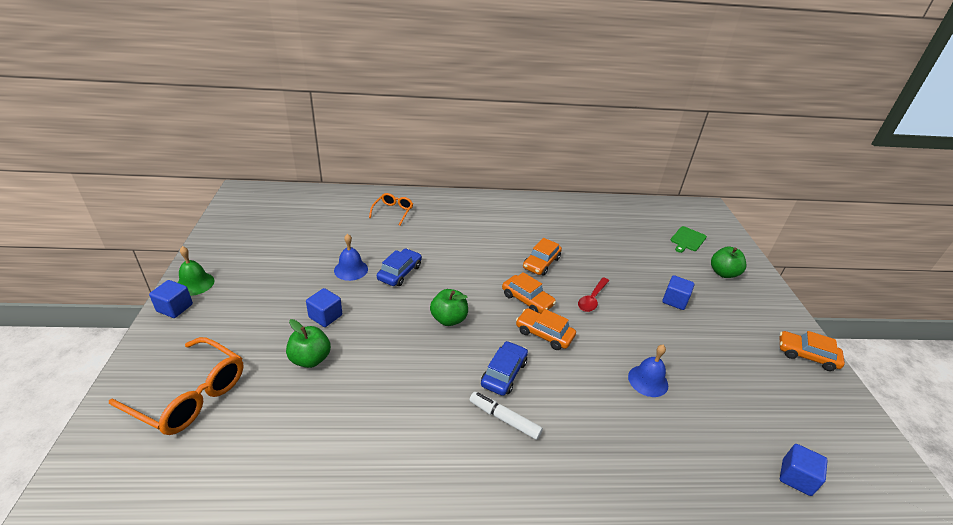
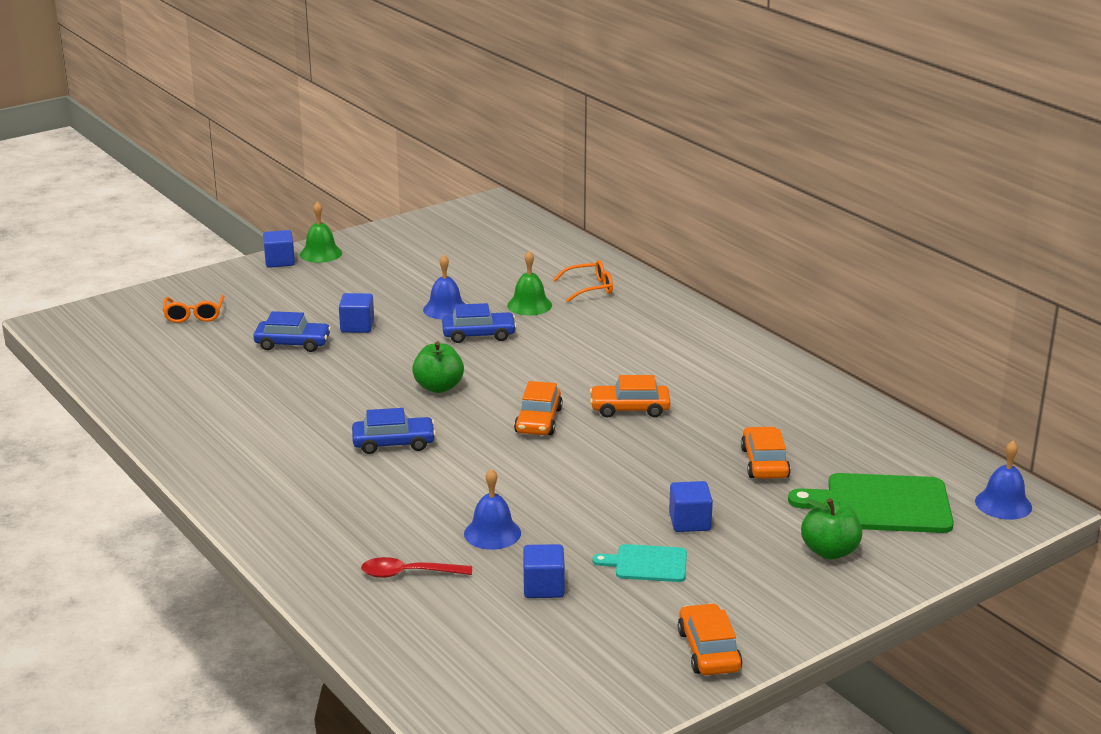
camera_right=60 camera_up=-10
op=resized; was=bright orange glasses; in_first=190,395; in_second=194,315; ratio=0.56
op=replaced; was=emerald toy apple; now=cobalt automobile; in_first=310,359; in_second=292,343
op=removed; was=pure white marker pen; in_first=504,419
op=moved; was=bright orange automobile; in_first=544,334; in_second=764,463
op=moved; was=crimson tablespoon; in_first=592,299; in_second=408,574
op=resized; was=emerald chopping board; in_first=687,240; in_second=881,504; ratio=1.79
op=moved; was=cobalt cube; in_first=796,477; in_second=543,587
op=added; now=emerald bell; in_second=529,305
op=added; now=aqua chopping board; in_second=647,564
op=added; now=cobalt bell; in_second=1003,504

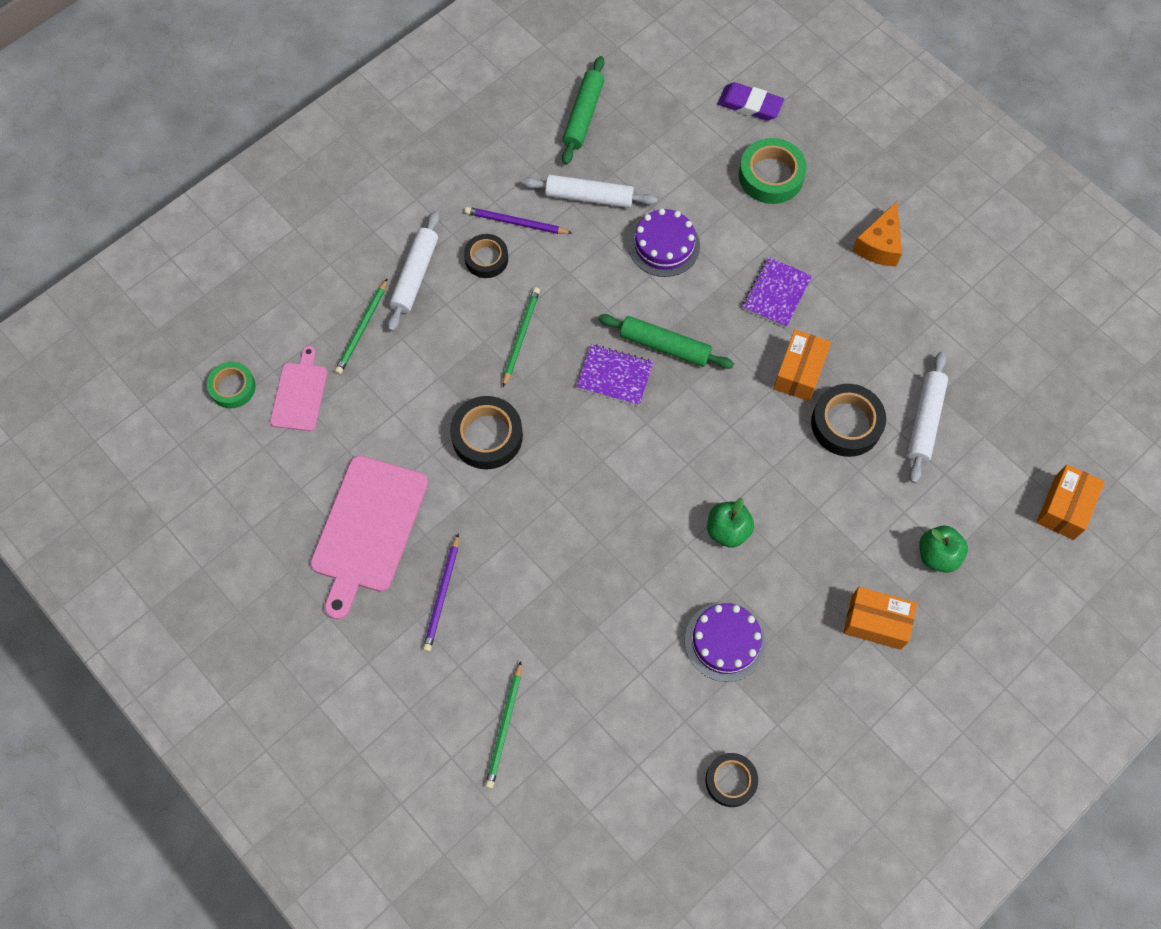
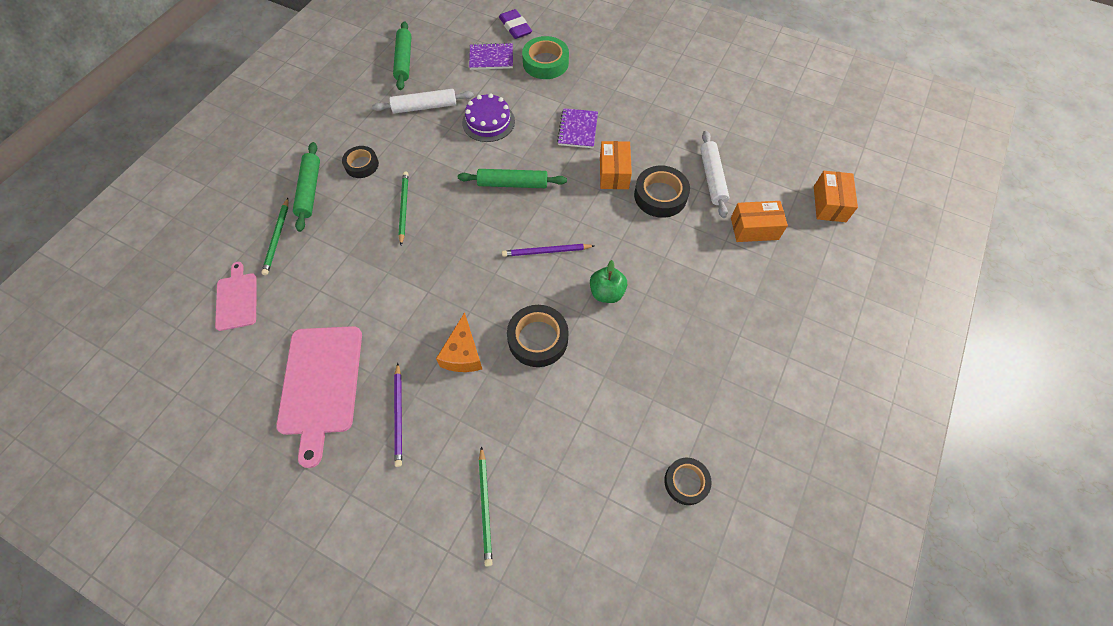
camera_right=-20 camera_up=-5
op=removed; was=emerald roll of tape; in_first=232,387
op=recoloured; was=pure white pastry roller; now=emerald pastry roller; in_first=415,275; in_second=310,190
op=moved; was=jet-black roll of tape; in_first=487,436; in_second=538,339
op=moved; was=violet wooden pencil; in_first=516,223; in_second=546,251
op=moved; was=violet notebook; in_first=615,376; in_second=491,58
op=removed; was=violet cake; in_first=725,641
op=turned; was=violet eraser; in_first=750,105; in_second=515,27; clockwise=60
op=moved; was=bright orange package; in_first=876,622; in_second=754,228
op=moved; was=bright orange cheese; in_first=879,245; in_second=463,354
op=removed; was=emerald toy apple; in_first=937,555

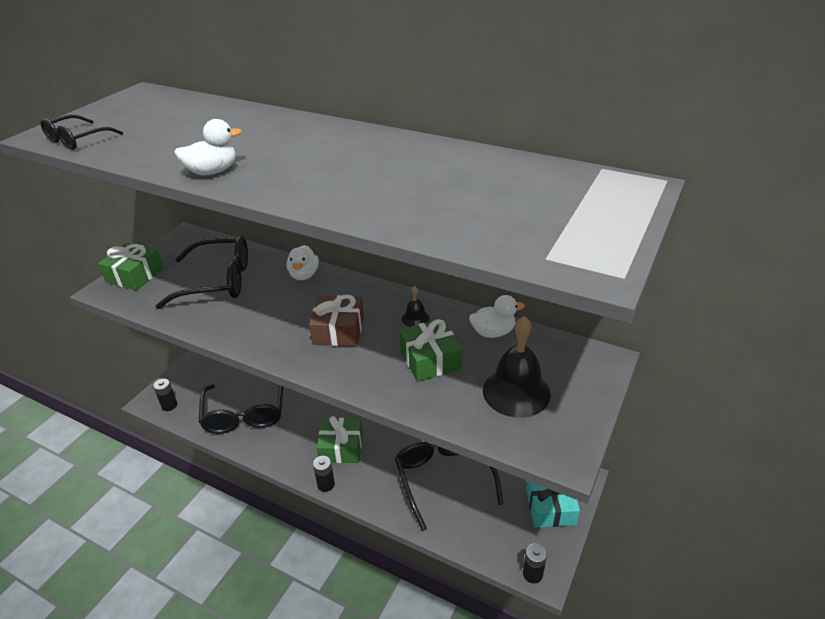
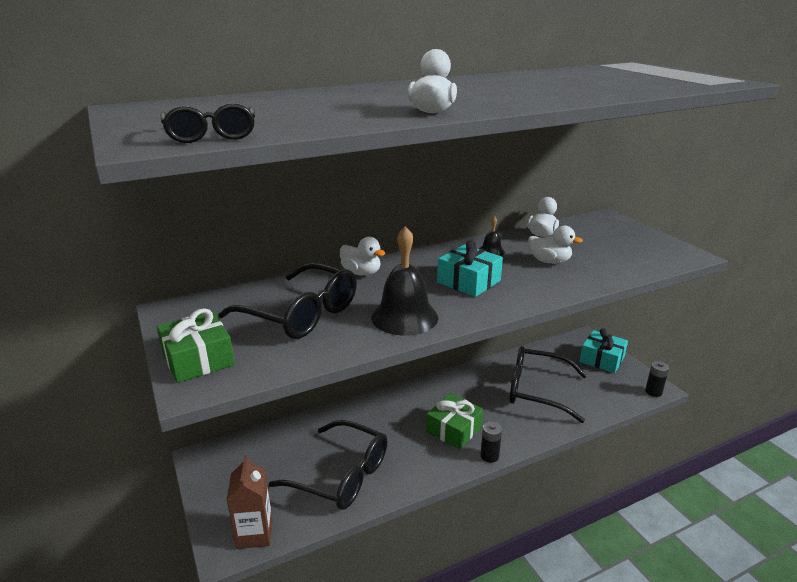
camera_right=-55 camera_up=-10
op=replaced; was=jet-black AA battery; now=dark brown juice carton; in_first=169,405; in_second=254,534
op=turned; was=jet-black glasses; in_first=218,281; in_second=301,314; clockwise=90
op=recoloured; was=dark brown wrapped gift; now=aqua wrapped gift; in_first=338,330; in_second=468,281
op=replaced; was=emerald wrapped gift; now=pure white duck; in_first=430,359; in_second=549,261
op=moved; was=jet-black bell; in_first=516,392; in_second=404,317

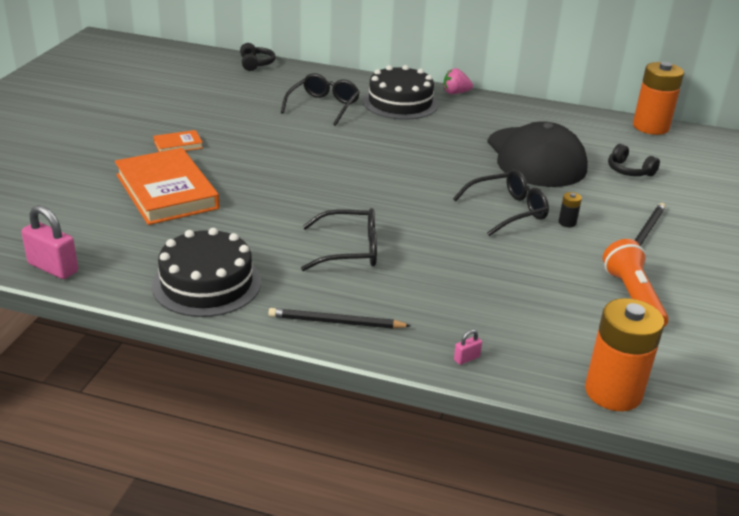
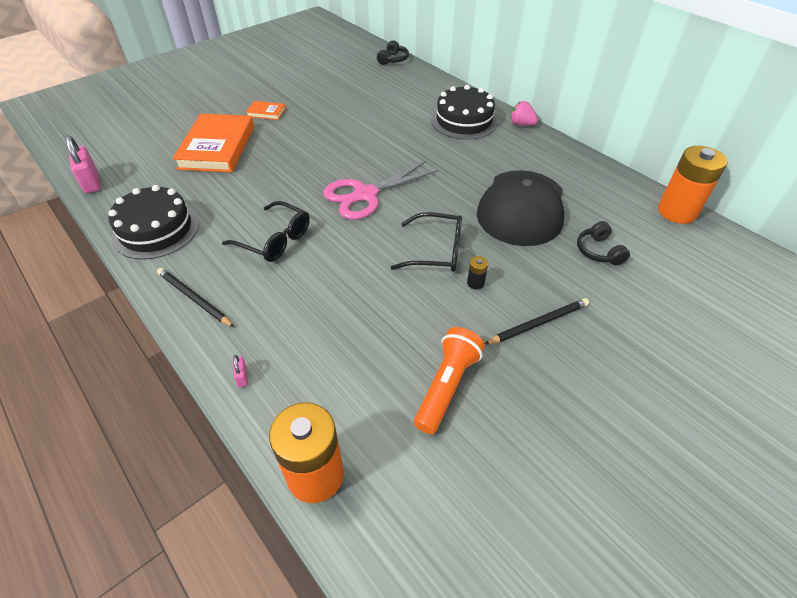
camera_right=35 camera_up=15
op=removed; was=jet-black glasses; in_first=323,106
op=turned; was=rosy padlock; in_first=466,358; in_second=242,377; clockwise=75
op=added; now=rosy pair of scissors; in_second=365,195

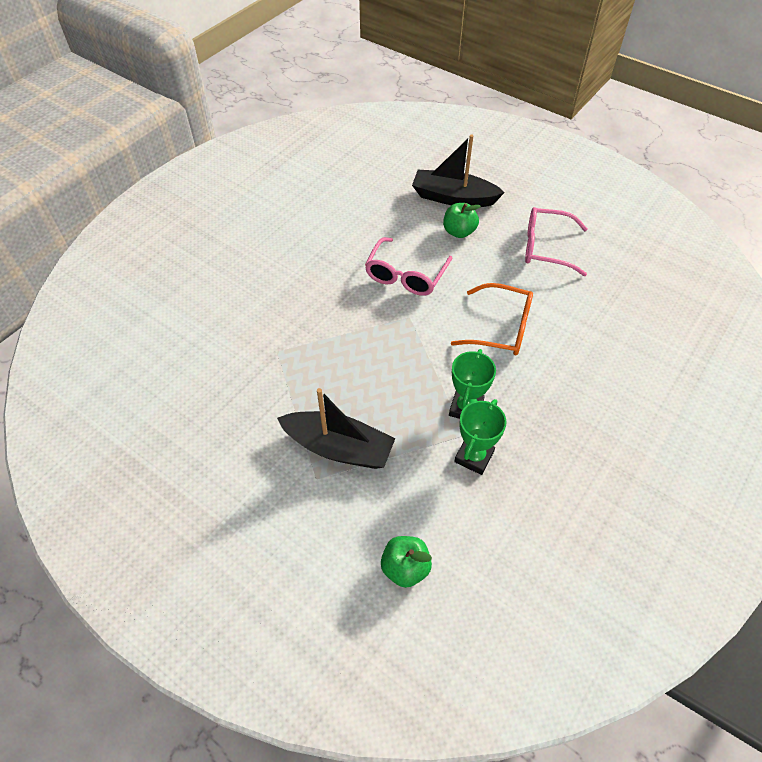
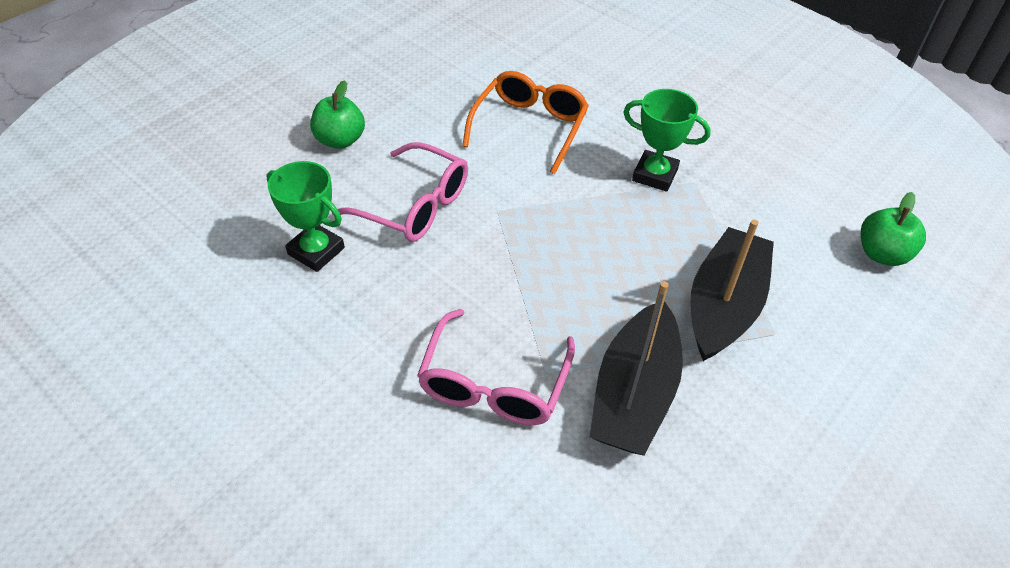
camera_right=-85 camera_up=-5
op=moved; was=jet-black sailboat; in_first=453,198; in_second=634,394
op=moved; was=emerald prize cup; in_first=474,457; in_second=316,251
op=moved; was=rosy glasses; in_first=547,248; in_second=494,382

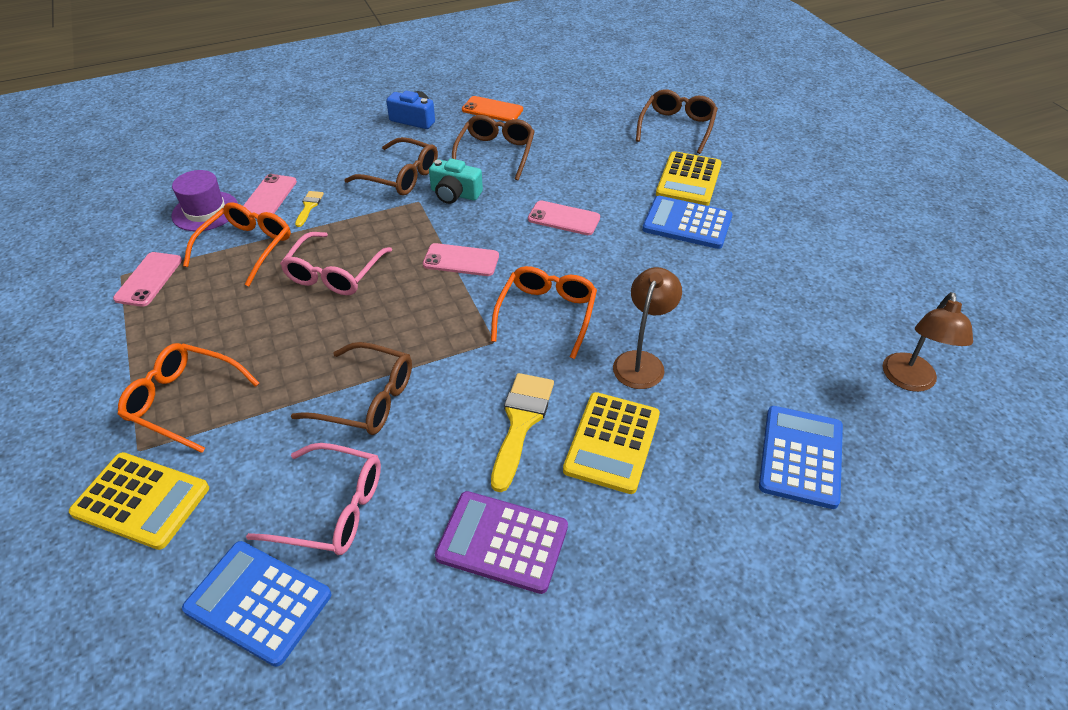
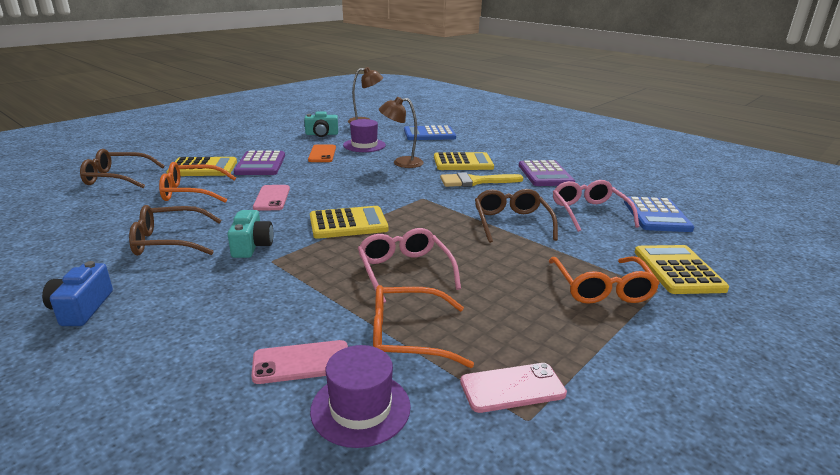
camera_right=-115 camera_up=-20
op=turned; was=rosy glasses; in_first=335,273; in_second=405,271; clockwise=-105
op=removed; was=bright yellow brush; in_first=309,206
op=removed; was=dark brown glasses; in_first=400,176
op=replaced; was=rosy phone; now=bright yellow calculator; in_first=461,260; in_second=348,223
op=moved; was=bright orange phone; in_first=492,110; in_second=322,154
op=moved; was=bright orange glasses; in_first=546,315; in_second=192,192
op=recoloured; was=cobalt calculator; now=violet calculator; in_first=687,223; in_second=260,164
op=added; now=aqua photo camera; in_second=322,134
op=added; now=violet hat; in_second=364,145

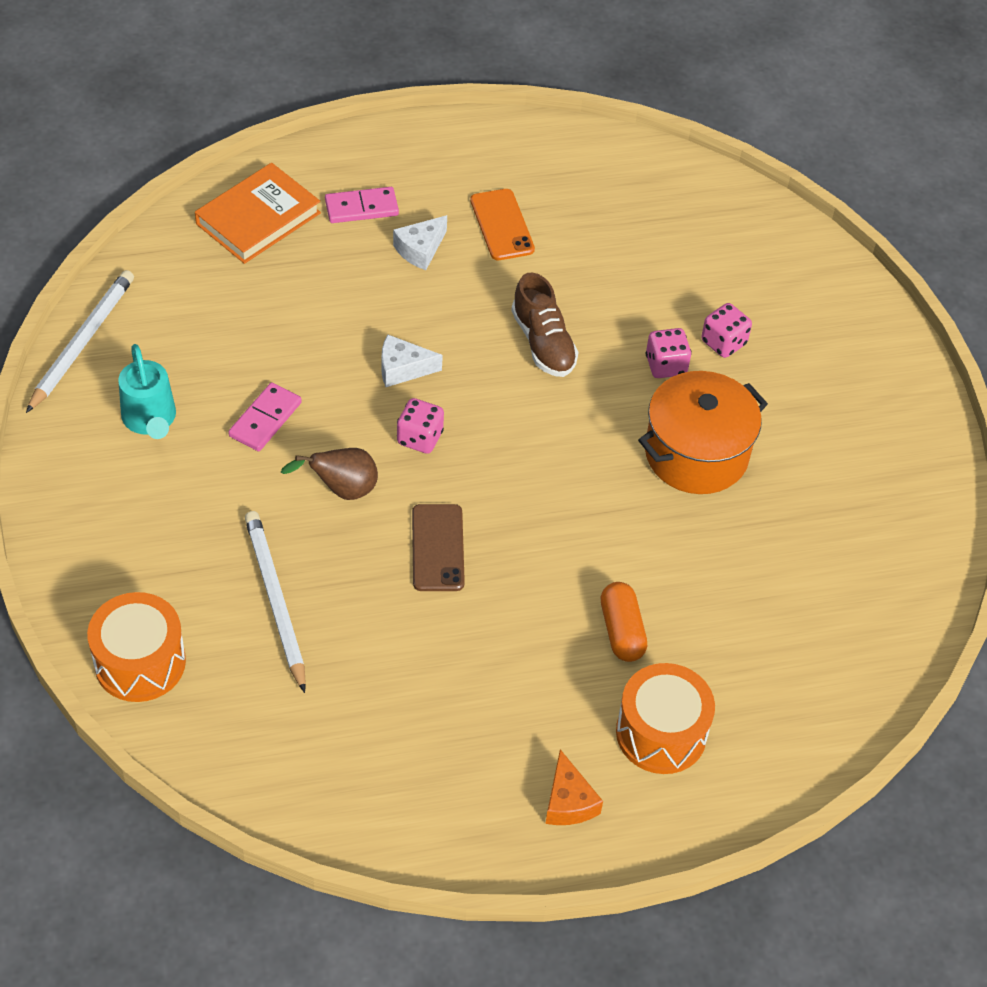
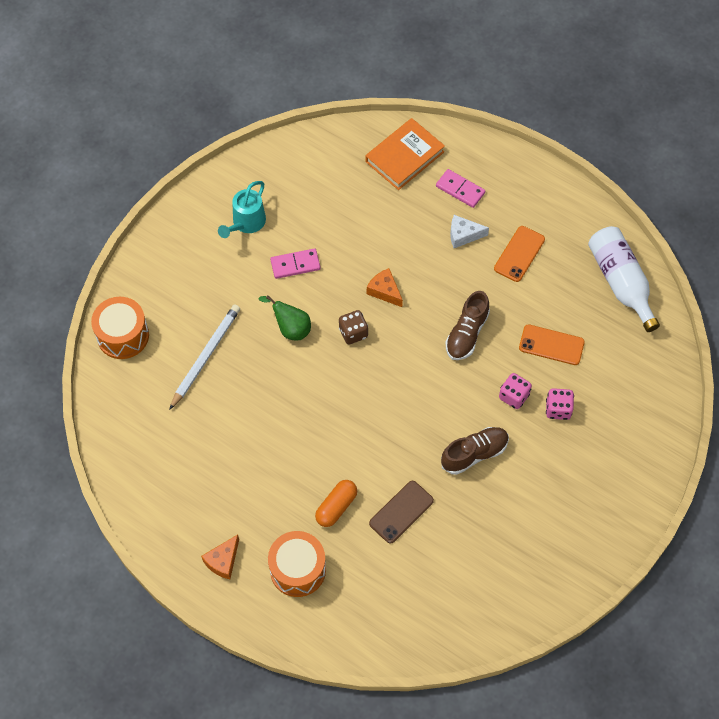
camera_right=50 camera_up=10
op=removed; was=pure white wooden pencil; in_first=82,342
op=turned; was=bright orange hardback; in_first=258,218; in_second=404,157; clockwise=-45
op=recoloured; was=dark brown toy pear; now=emerald toy pear; in_first=342,489; in_second=291,328
op=recoloured; was=pure white cheese; now=bright orange cheese; in_first=403,369; in_second=385,291
op=recoloured; was=rosy dice; now=dark brown dice; in_first=420,438; in_second=353,333
op=moved; was=dark brown phone; in_first=437,548; in_second=401,512
op=replaced; was=bright orange pot; now=dark brown sneaker; in_first=696,454; in_second=474,454
op=added; now=bright orange phone; in_second=551,345
op=added; now=pure white flask; in_second=620,282

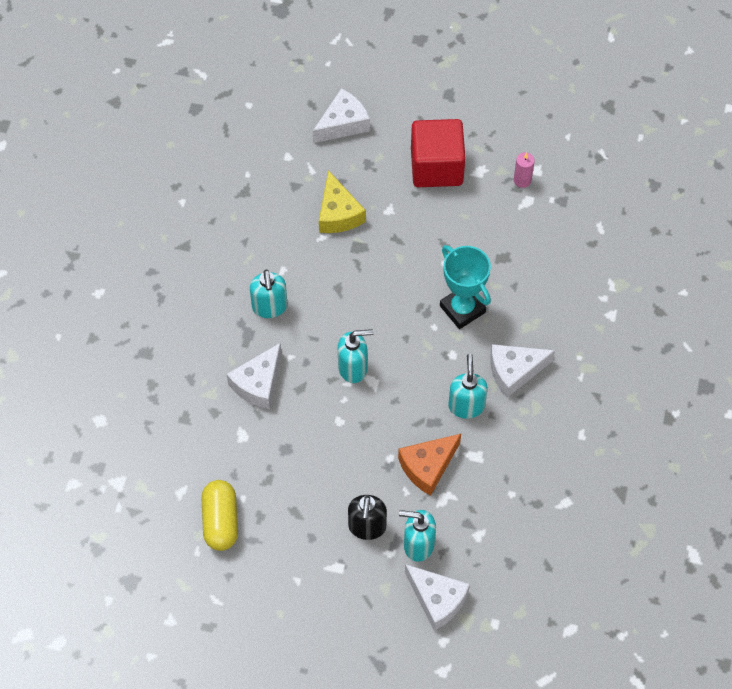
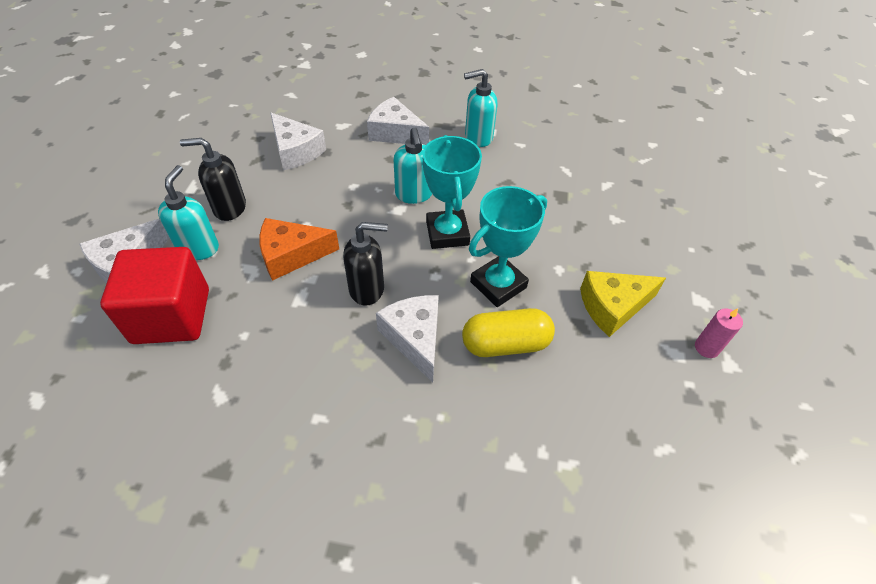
camera_right=85 camera_up=-10
op=moved; was=bright yellow capsule; in_first=220,521; in_second=505,344
op=moved; was=pure white cheese; in_first=343,124; in_second=296,151
op=moved; was=bright yellow cheese; in_first=338,213; in_second=613,307
op=turned; was=bright orange cheese; in_first=428,466; in_second=292,255; clockwise=-60
op=moved; was=crimson cube; in_first=436,167; in_second=171,316
op=recoloured; was=aqua pump bottle; now=jet-black pump bottle; in_first=466,405; in_second=367,289
op=added; now=aqua prize cup; in_second=447,233

